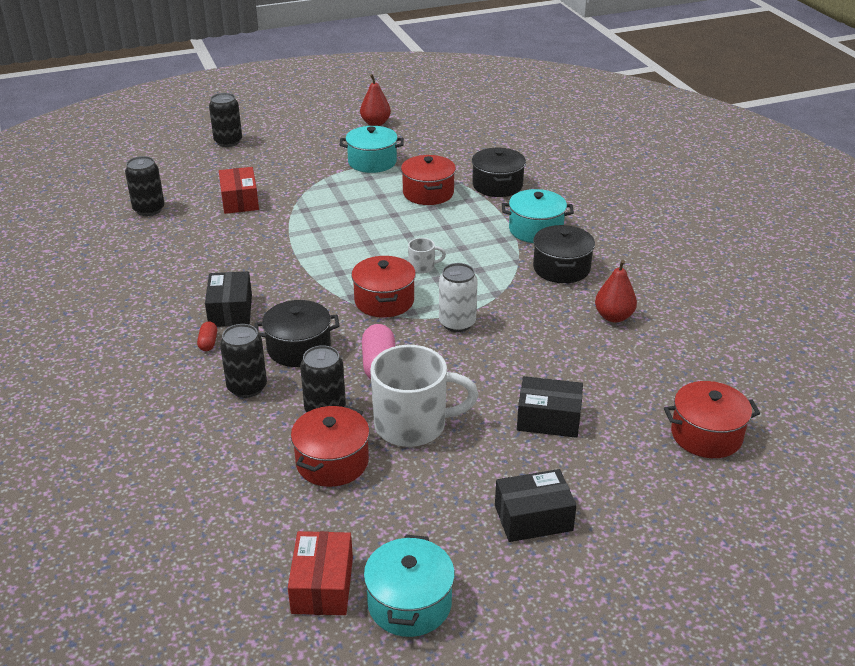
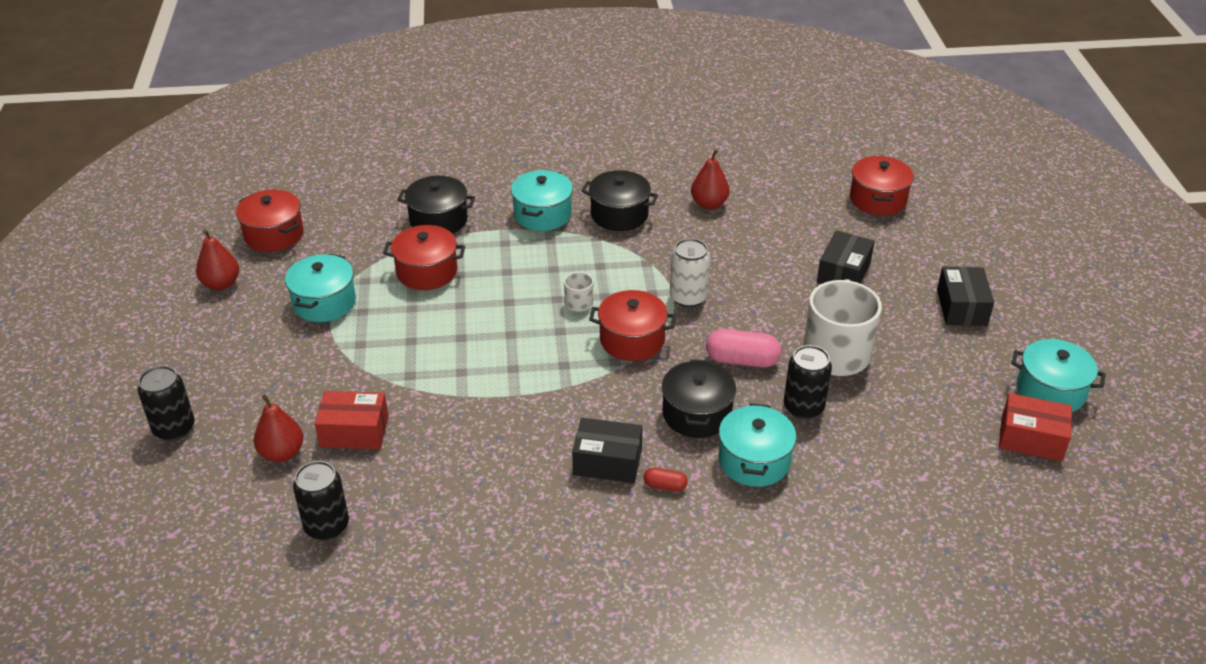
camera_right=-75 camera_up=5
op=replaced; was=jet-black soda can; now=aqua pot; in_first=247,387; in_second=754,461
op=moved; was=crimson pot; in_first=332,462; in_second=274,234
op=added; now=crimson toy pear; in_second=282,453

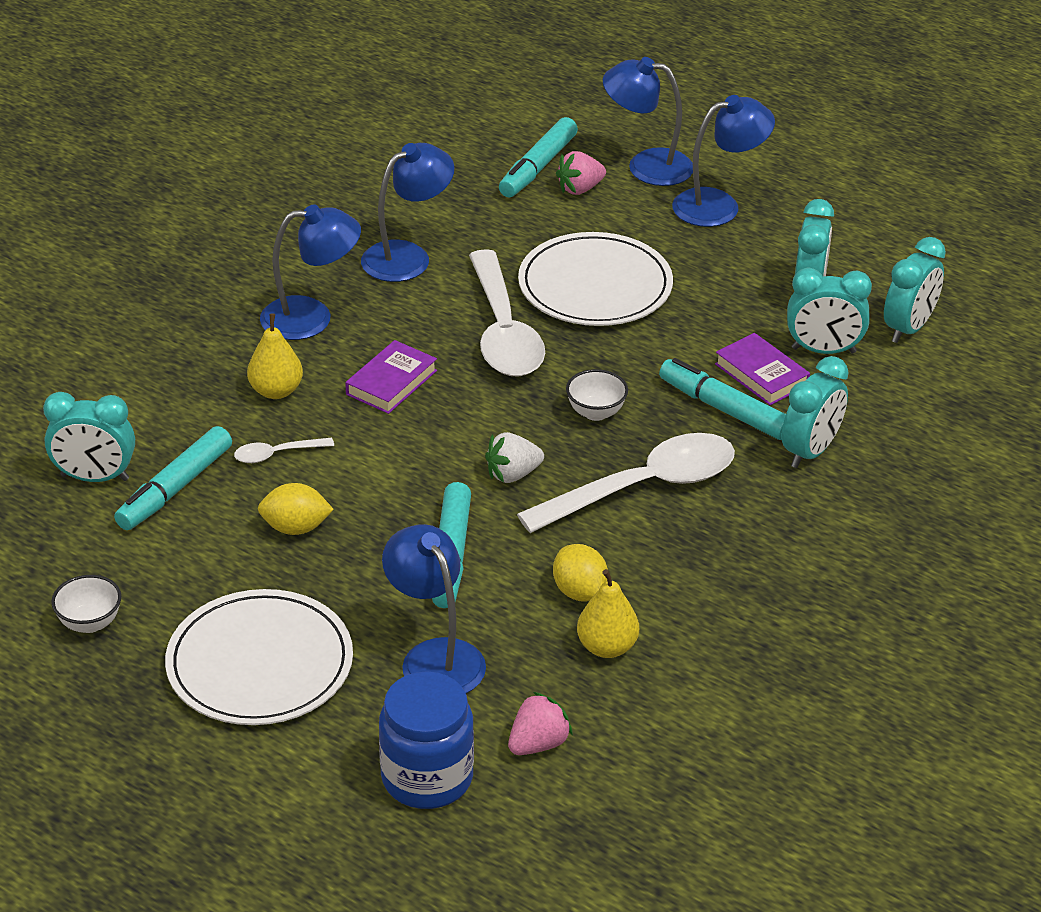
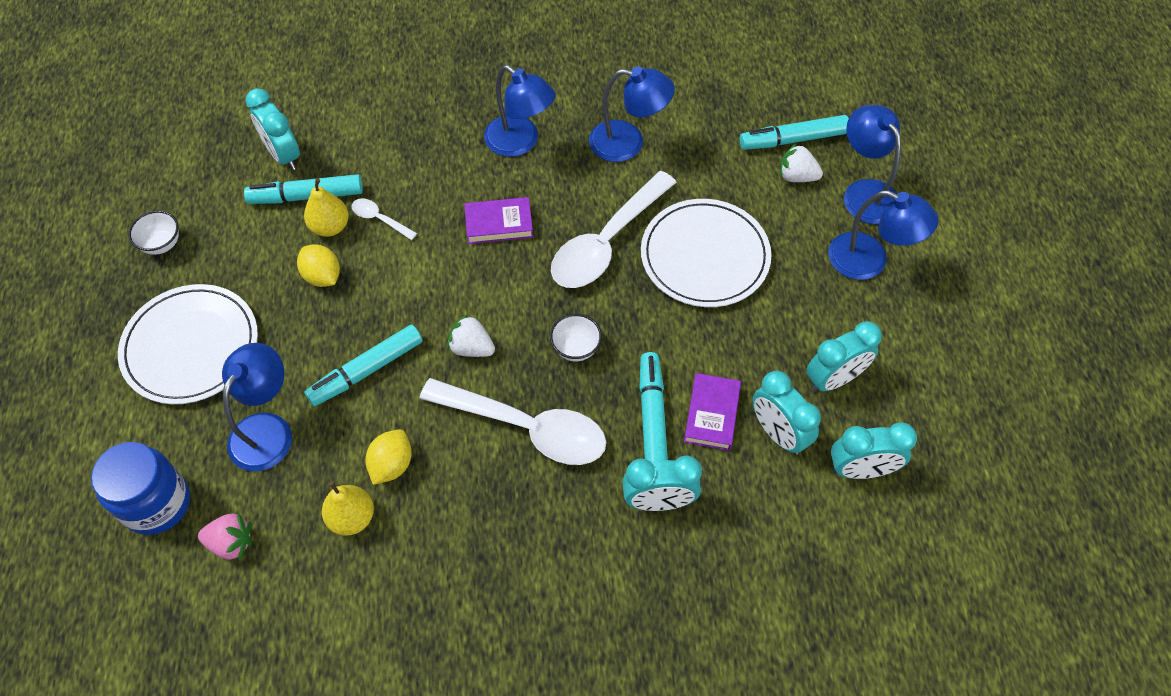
camera_right=50 camera_up=20
op=moved; was=bright yellow toy pear; in_first=276,391; in_second=330,227
op=recoloured; was=rosy strawberry; now=pure white strawberry; in_first=580,189; in_second=796,176

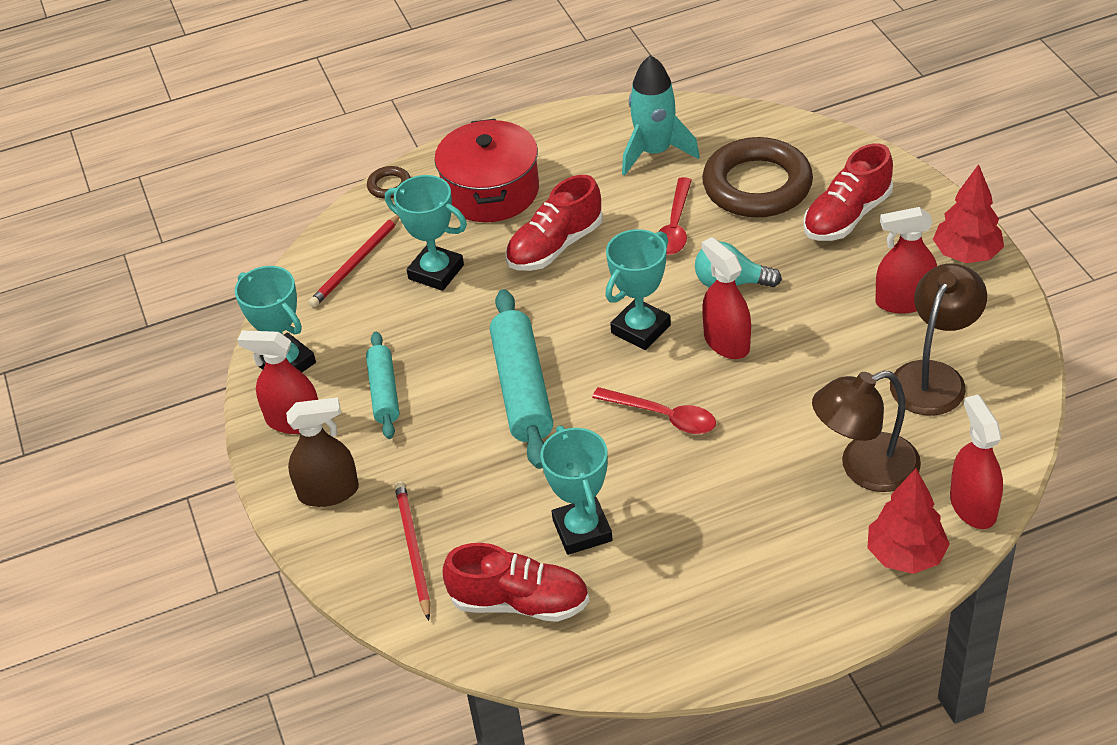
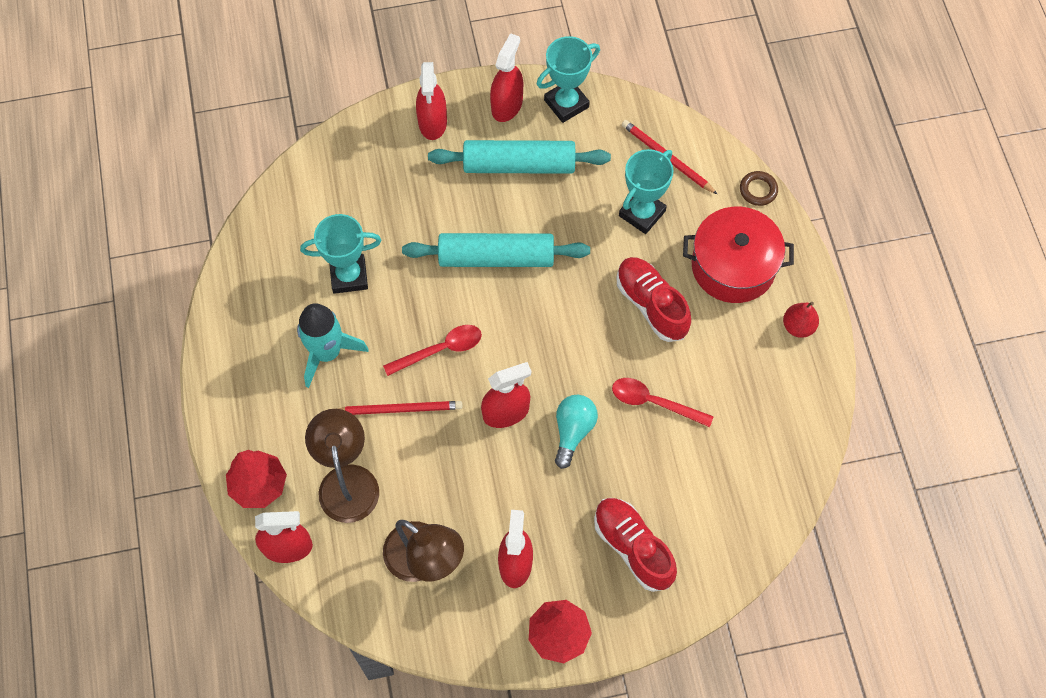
camera_right=95 camera_up=20
op=recoloured; was=dark brown spray cleaner; now=crimson spray cleaner; in_first=328,492; in_second=432,122
op=resized; was=aqua pastry roller; in_first=384,392; in_second=519,165; ratio=1.66
op=moved; was=crimson wooden pencil; in_first=413,550; in_second=399,409
op=removed; was=crimson sneaker; in_first=520,602
op=turned; was=crimson tablespoon; in_first=663,416; in_second=440,350; clockwise=-150
op=removed; was=aqua prize cup; in_first=641,329
op=moved; was=aqua toy rocket; in_first=655,152; in_second=327,352
op=removed; was=dark brown torus; in_first=757,185
op=added; now=crimson toy pear; in_second=798,326

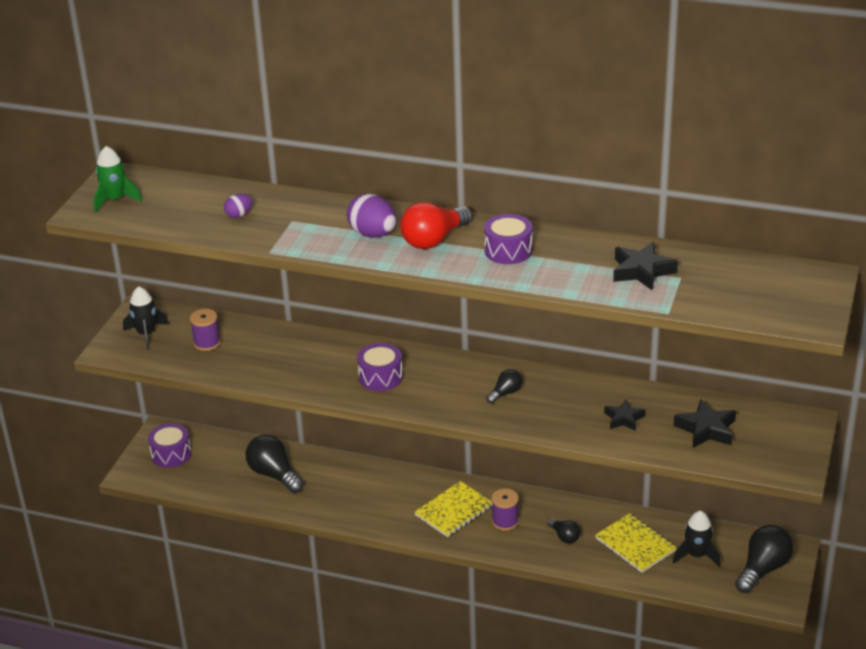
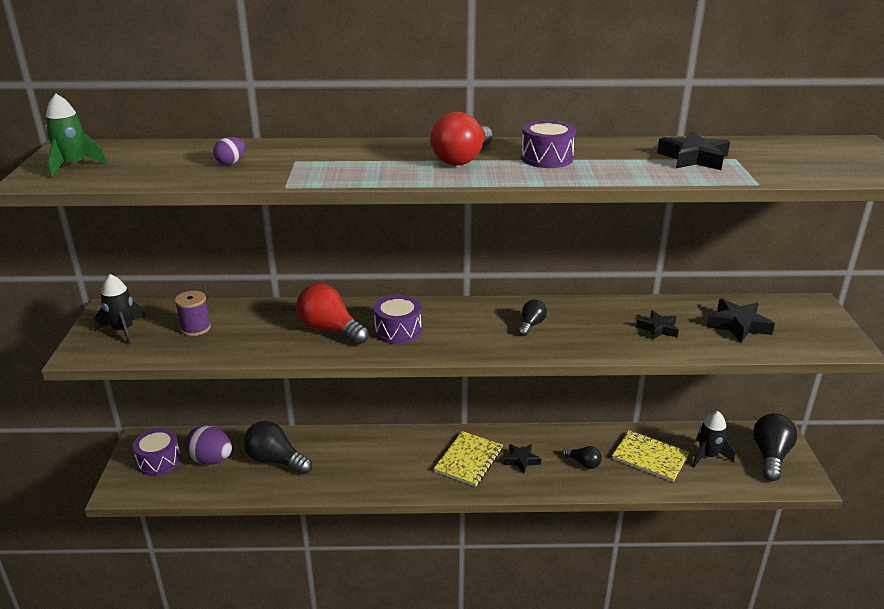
camera_right=-20 camera_up=-5
op=moved; was=violet egg shape; in_first=373,234; in_second=211,460
op=replaced; was=violet bobbin; now=jet-black five-pointed star; in_first=505,521; in_second=521,460
op=added; now=crimson lightbulb; in_second=330,330

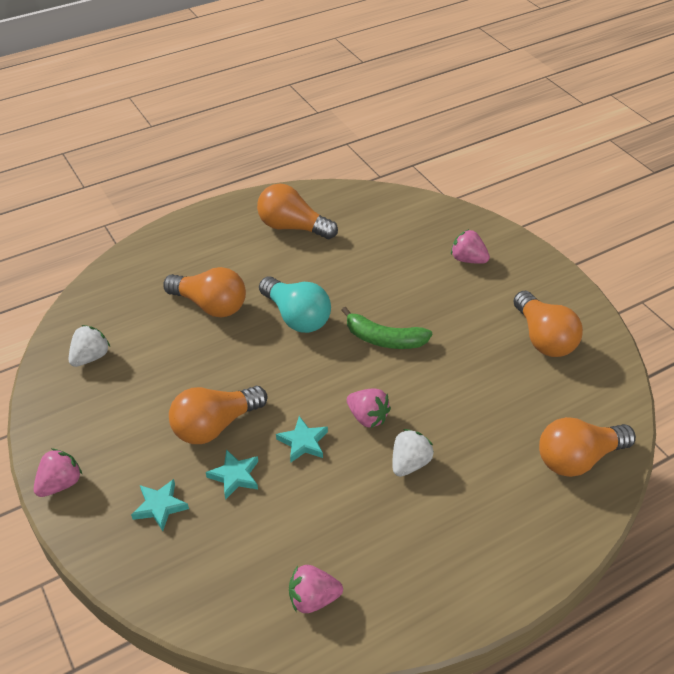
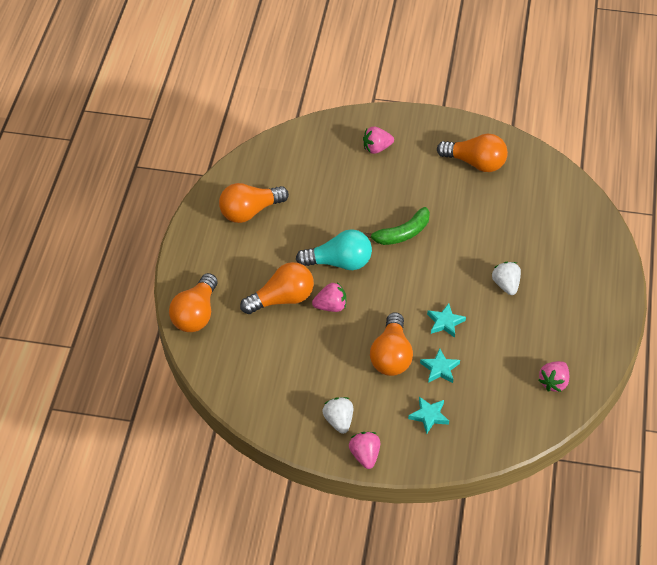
camera_right=-50 camera_up=5
op=moved; was=pure white strawberry; in_first=90,357; in_second=339,421
op=moved; was=rosy strawberry; in_first=367,417; in_second=331,306
op=moved; was=bright orange lightbulb; in_first=578,458; in_second=196,314

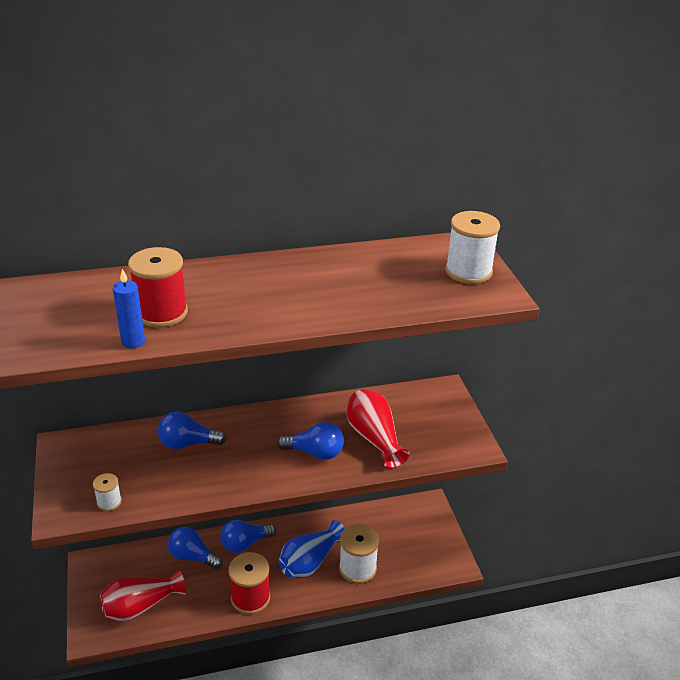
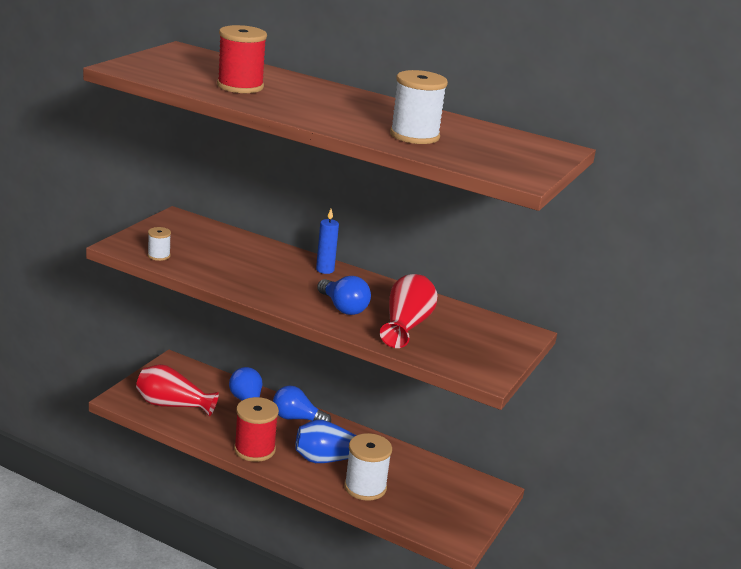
camera_right=40 camera_up=-10
op=moved; was=cobalt candle; in_first=133,342; in_second=325,270
op=removed; was=cobalt lightbulb; in_first=187,443
op=moved; was=pure white bobbin; in_first=468,271; in_second=414,135

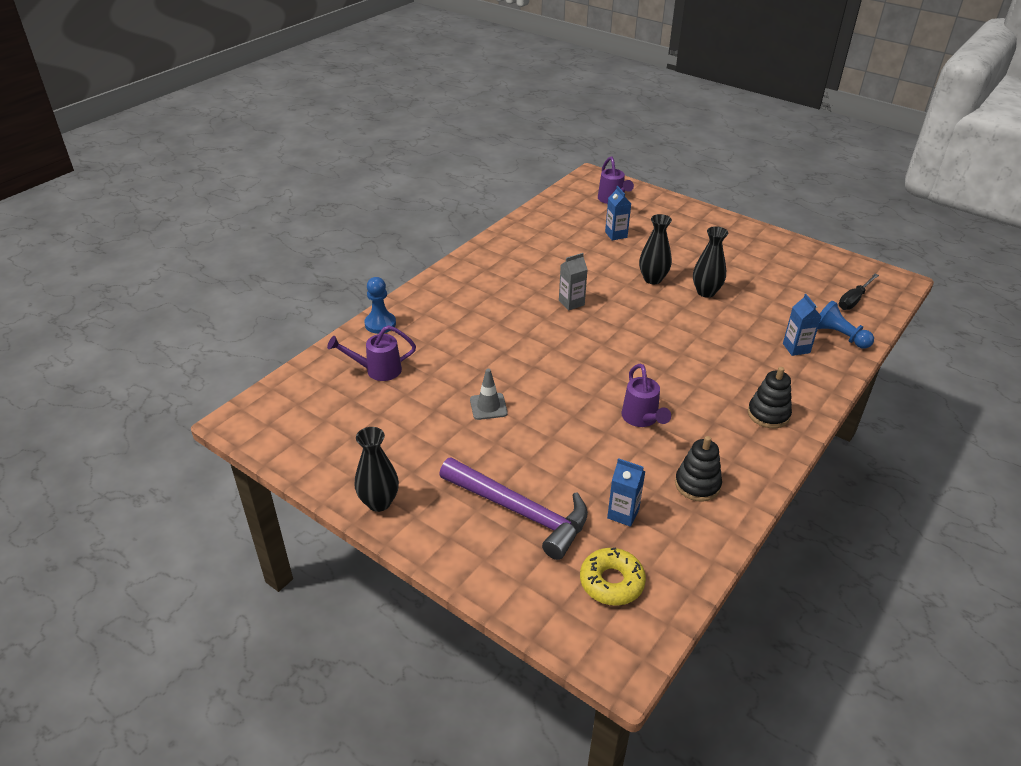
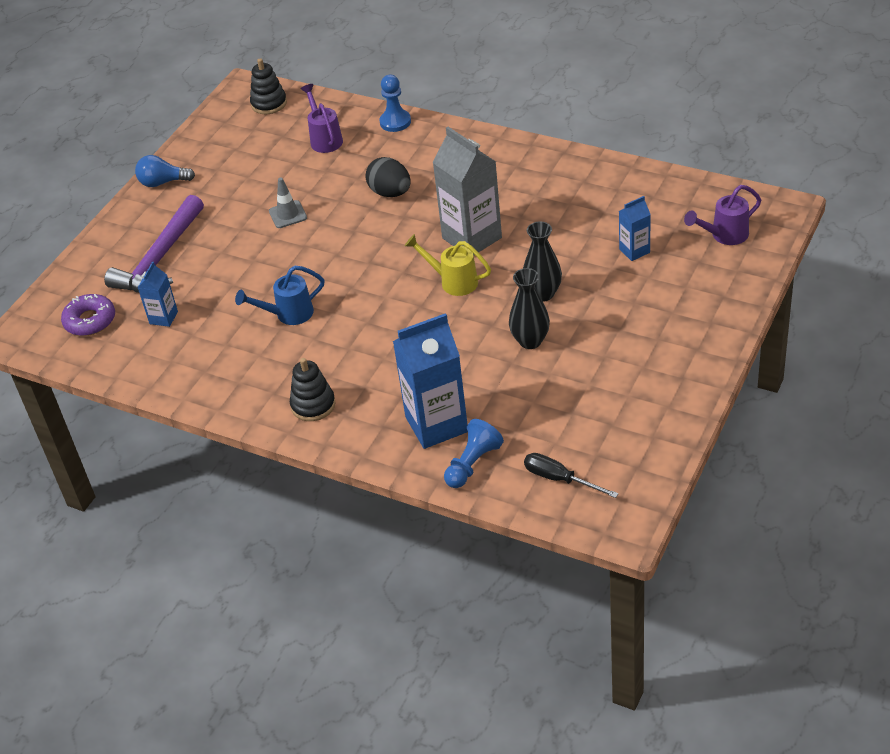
camera_right=85 camera_up=5
op=replaced; was=jet-black flower vase; now=cobalt lightbulb; in_first=379,502; in_second=163,182
op=resized; was=gray juice carton; in_first=571,303; in_second=472,238; ratio=1.98
op=recoloured; was=bright yellow doughnut; now=violet doughnut; in_first=611,582; in_second=90,321
op=recoloured; was=violet watering pot; now=cobalt watering pot; in_first=642,419; in_second=288,314
op=moved; was=jet-black stacking toy; in_first=697,484; in_second=269,103
op=resized; was=cobalt juice carton; in_first=796,348; in_second=436,424; ratio=1.98
op=added; now=jet-black egg shape; in_second=390,193
op=added; now=bright yellow watering pot; in_second=453,281

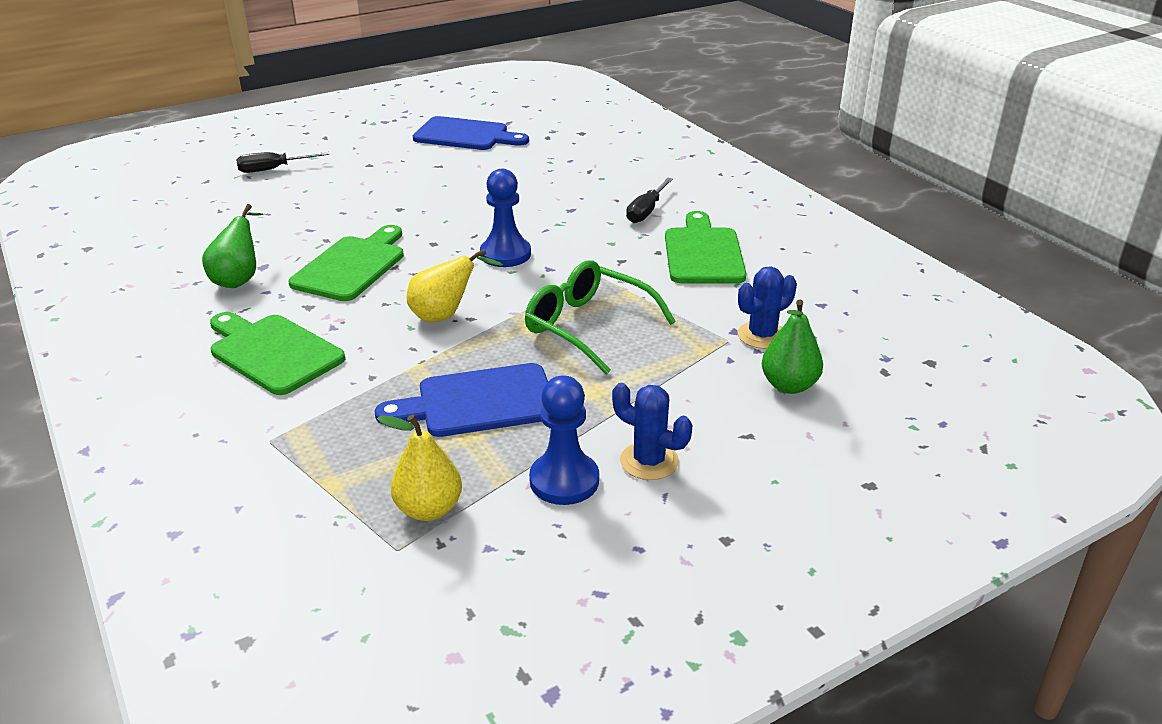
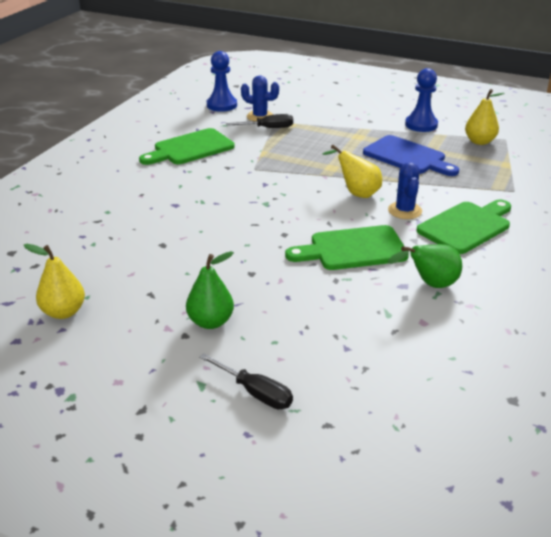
camera_right=-125 camera_up=0
op=turned; was=emerald chopping board; in_first=272,352; in_second=466,226; clockwise=-135
op=replaced; was=cobalt chopping board; now=bright yellow toy pear; in_first=466,135; in_second=63,312
op=moved; was=cobalt game pawn; in_first=505,254; in_second=222,105
op=removed; was=emerald glasses; in_first=587,326
op=moved; was=cobalt cactus; in_first=649,461; in_second=405,211
op=moved; was=jet-black screwdriver; in_first=646,211; in_second=268,128
op=moved; was=emerald toy pear; in_first=789,385; in_second=211,322

